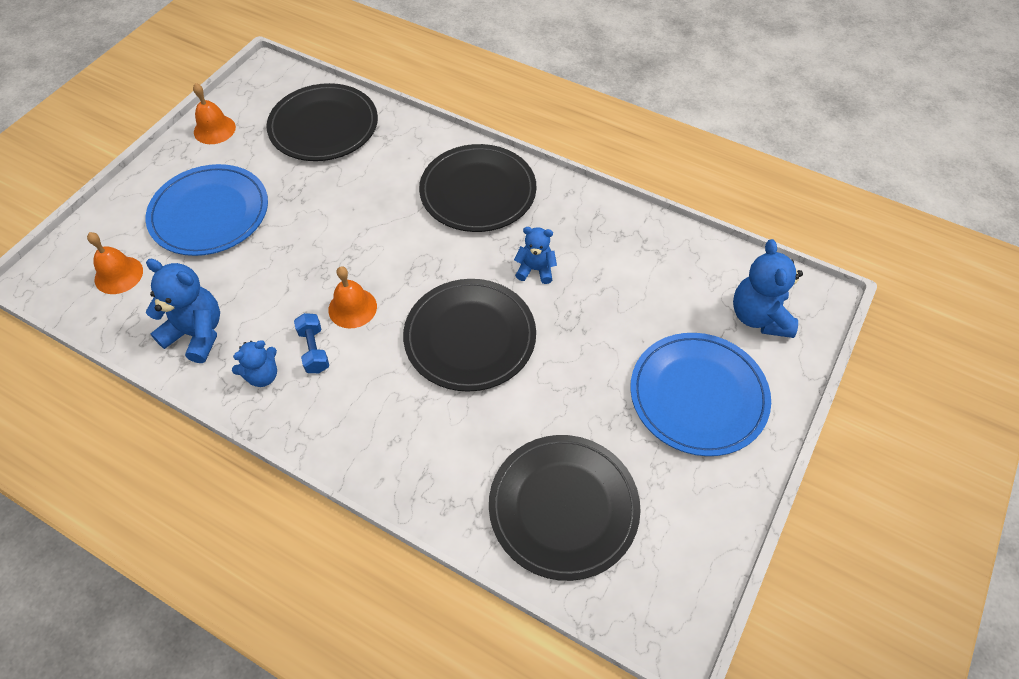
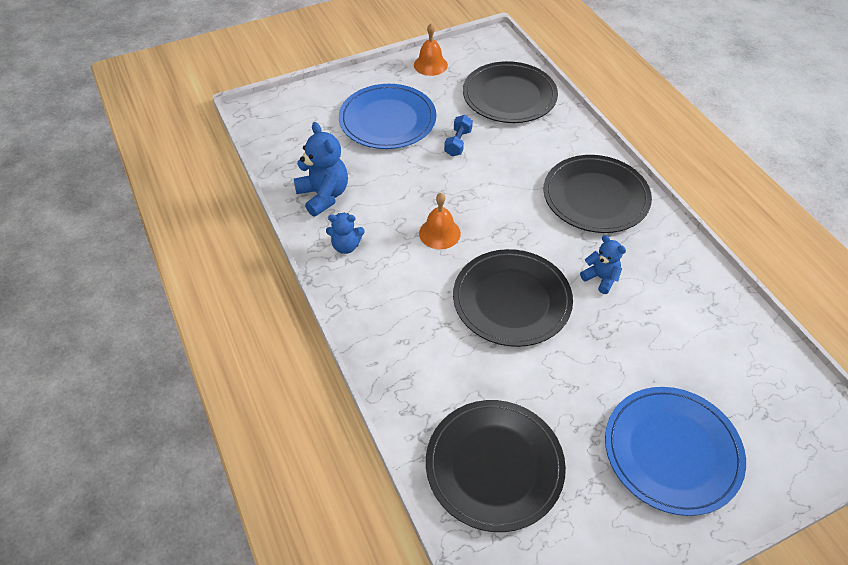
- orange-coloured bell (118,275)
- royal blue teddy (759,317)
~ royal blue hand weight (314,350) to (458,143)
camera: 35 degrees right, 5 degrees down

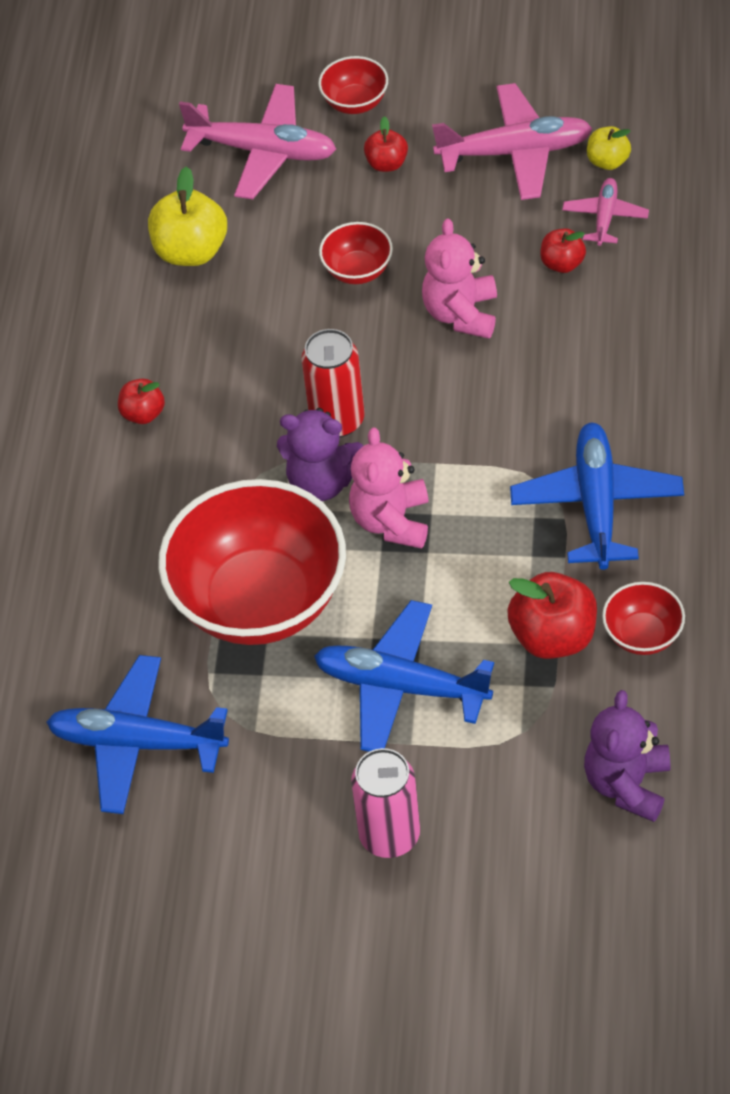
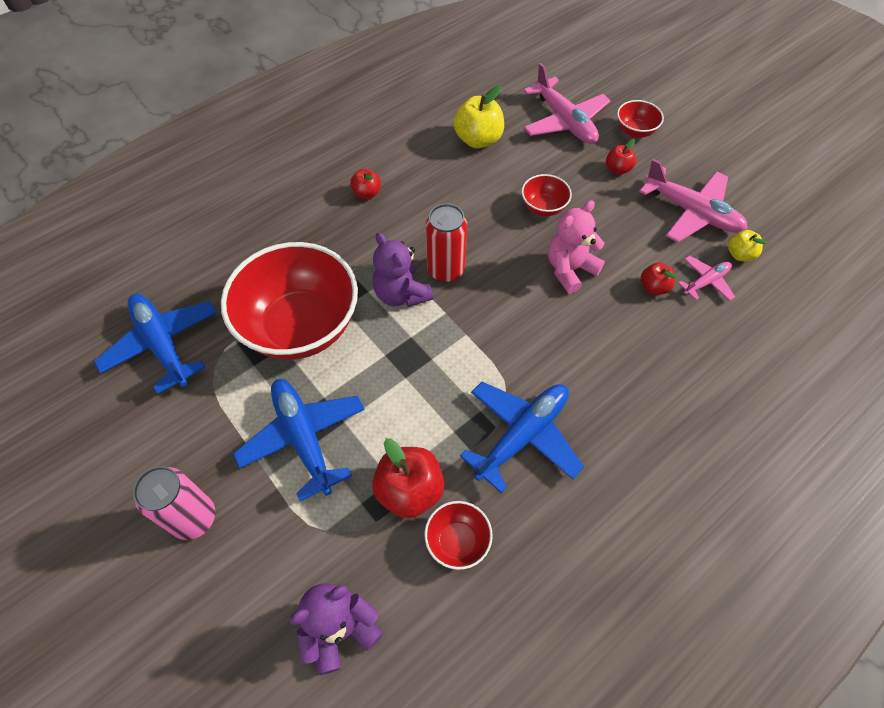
- rosy teddy (391,521)
camera: 40 degrees right, 5 degrees up

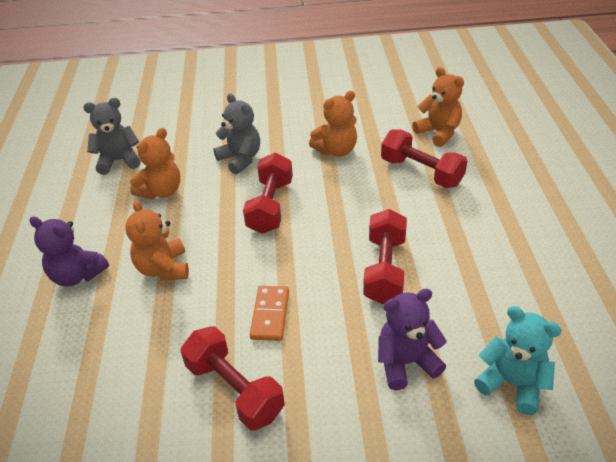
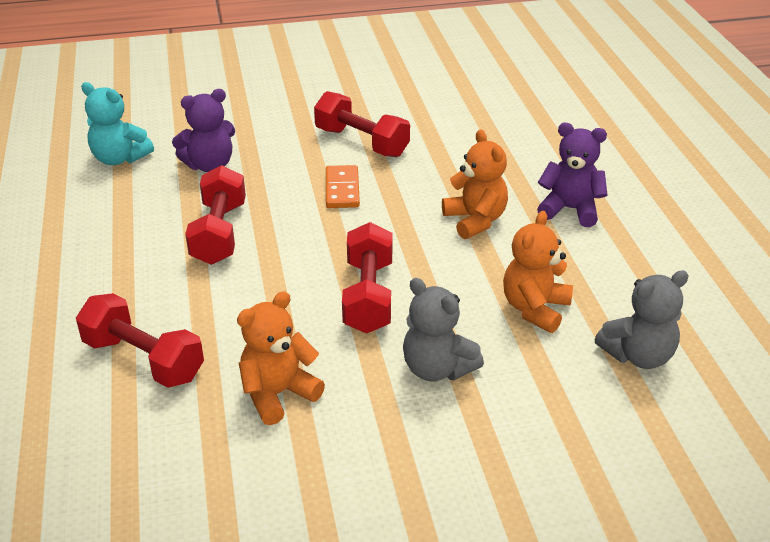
- orange-coloured teddy (438,133)
camera: 170 degrees right, 5 degrees down

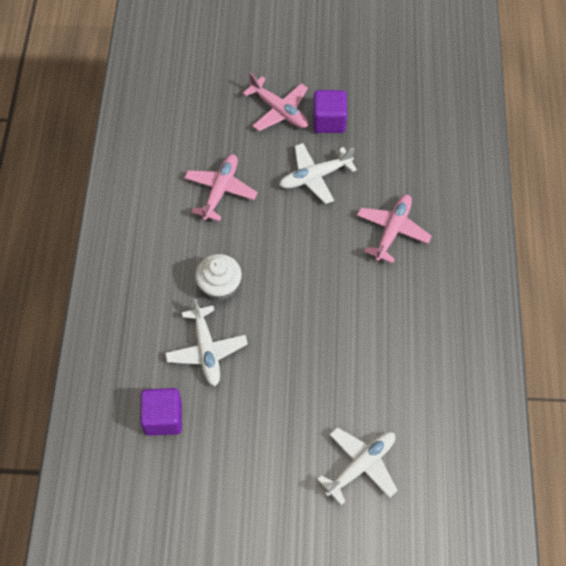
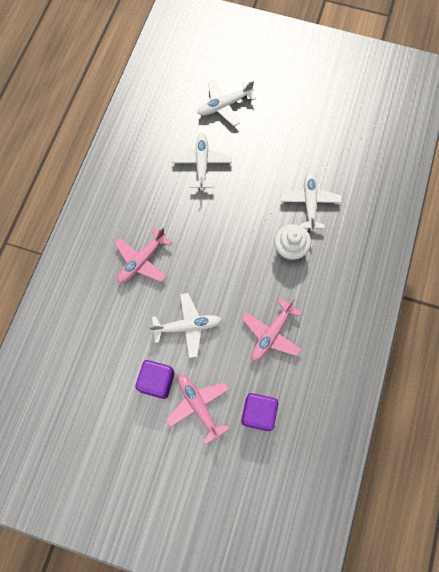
~ violet block (163,418) to (258,413)
+ white plane (202,163)
camera: 165 degrees left, 10 degrees up

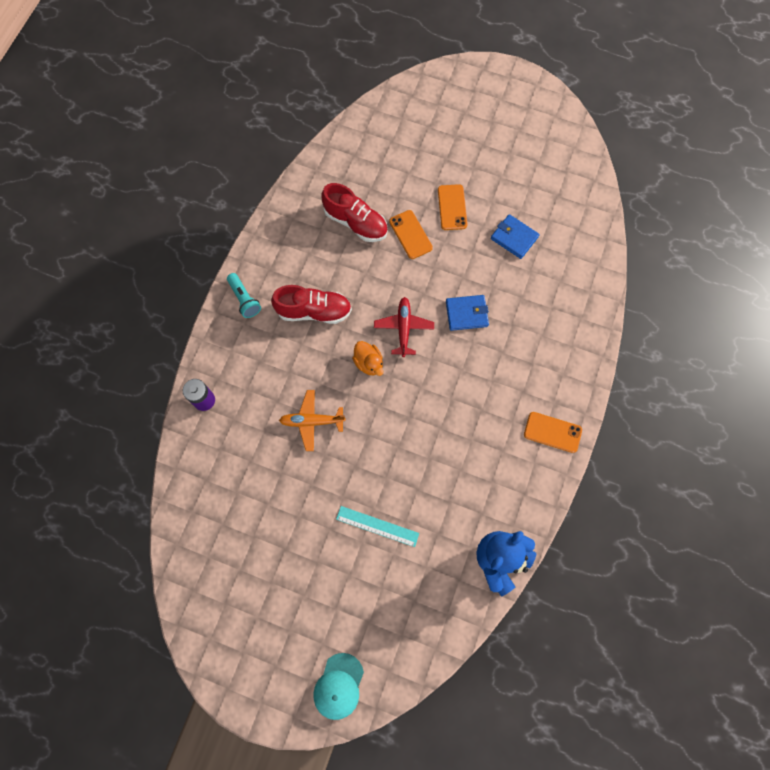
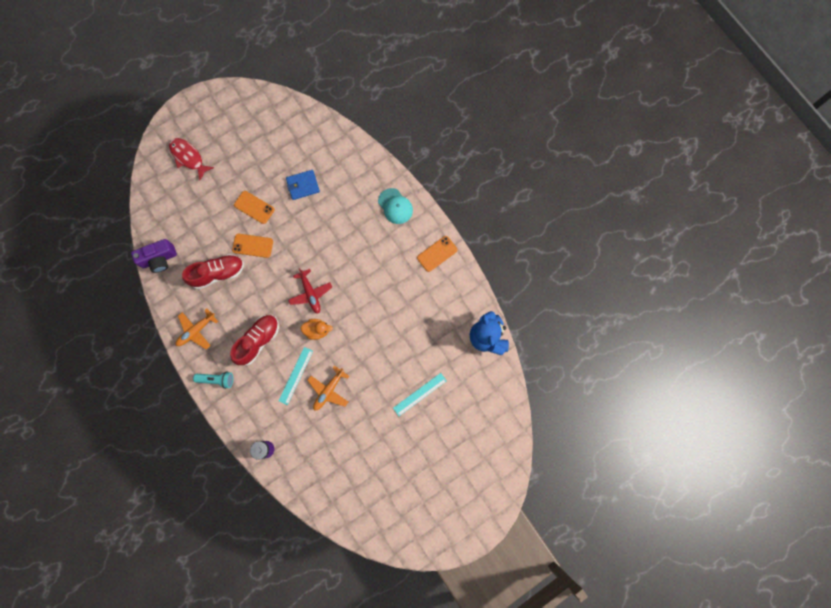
- royal blue card wallet (466,314)
~ crimson plane (403,328) = (310,293) 150 degrees counterclockwise
~ turquoise cap (338,686) to (395,206)
+ crimson toy fish (188,157)
+ violet compact camera (159,259)
+ orange-coloured plane (196,331)
+ turquoise straightedge (295,375)
camera: 55 degrees left, 5 degrees up

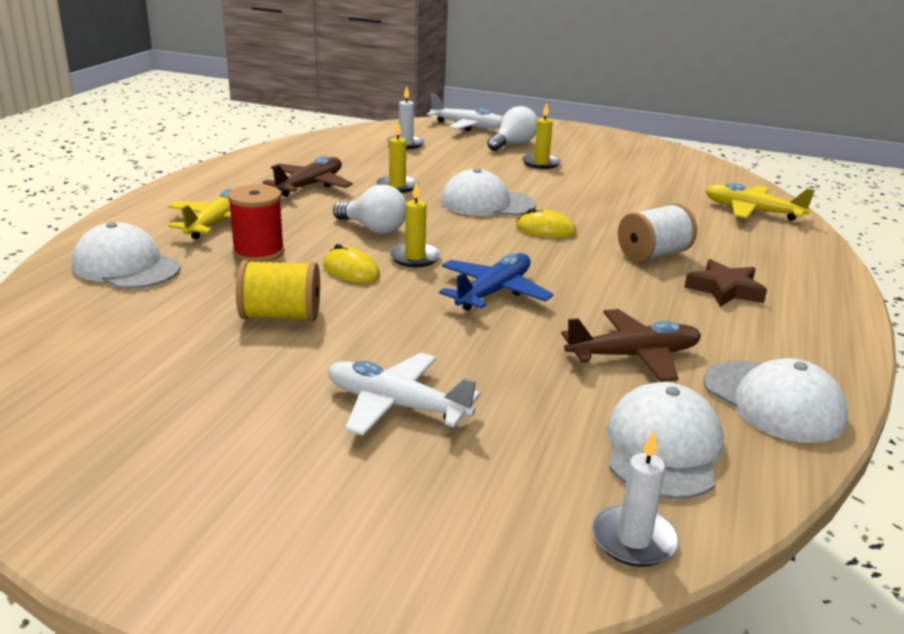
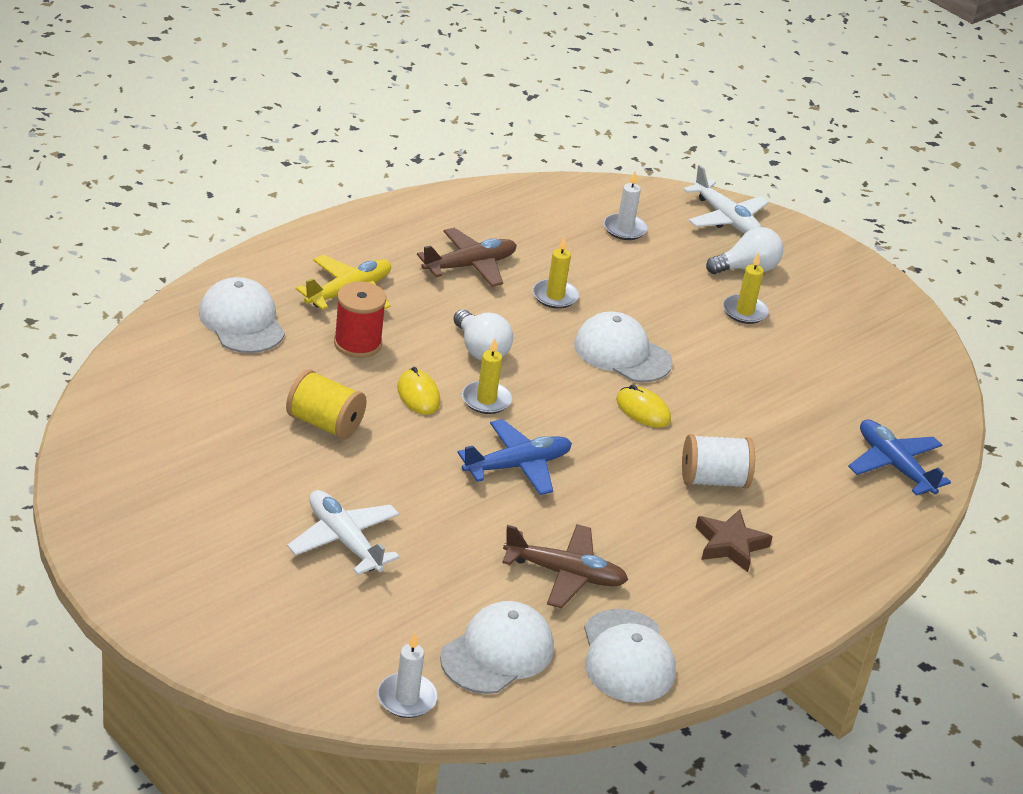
~ bright yellow plane (752,211) to royal blue plane (894,465)
camera: 25 degrees right, 10 degrees up

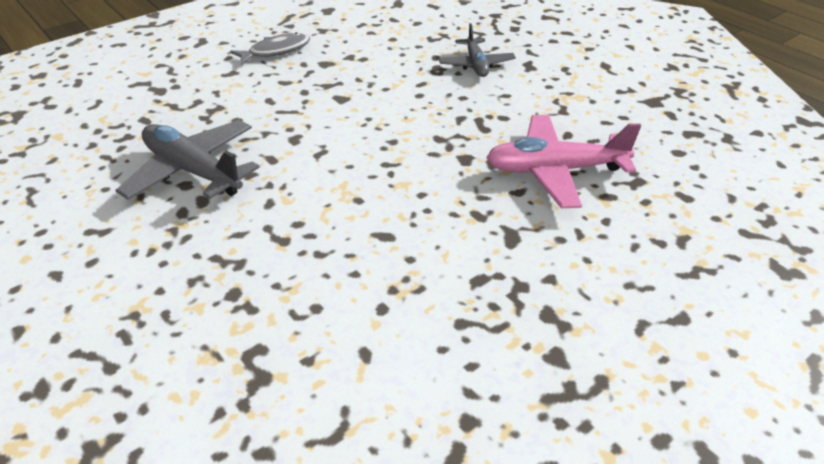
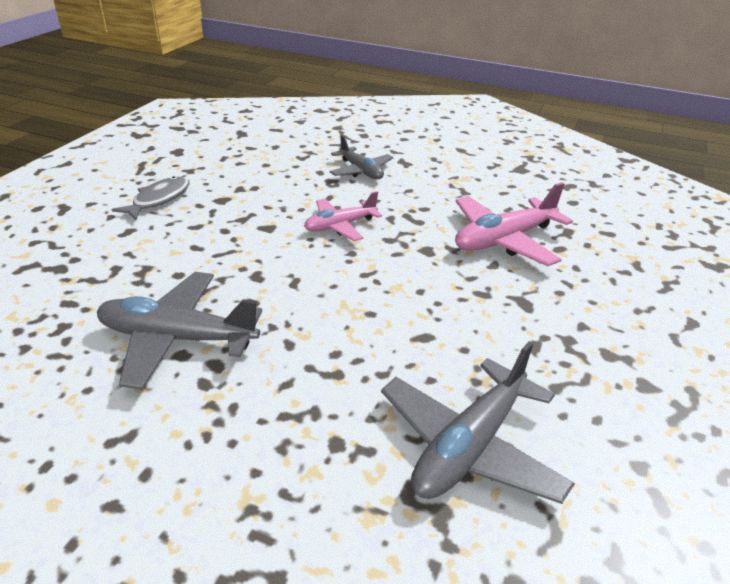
+ rosy plane (340,226)
+ grey plane (470,446)
camera: 30 degrees left, 5 degrees down

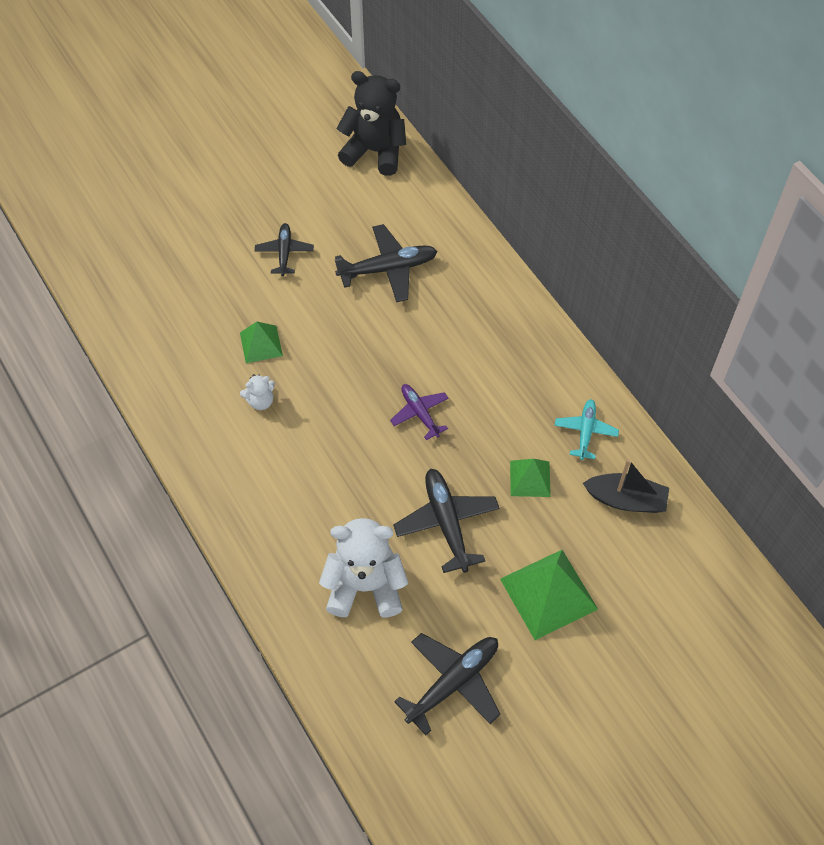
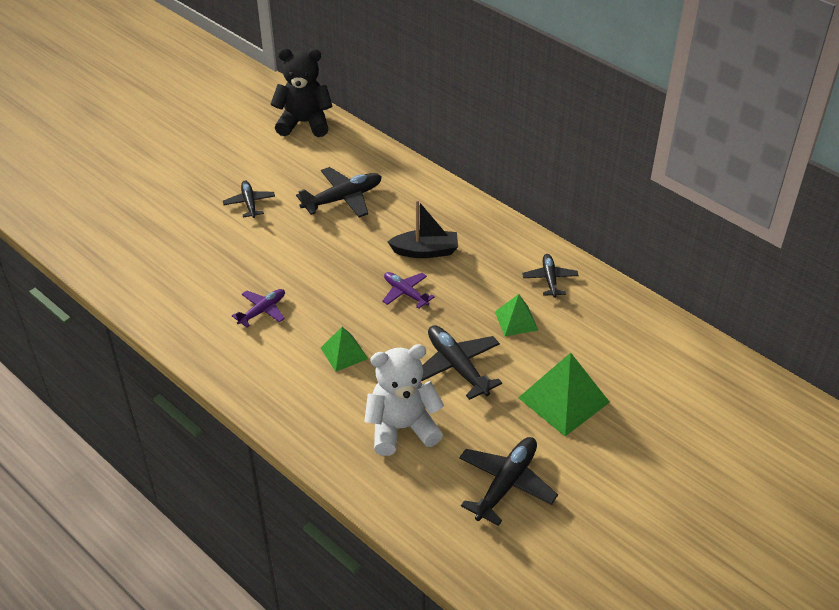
~ leaf-green solid pyramid (261,344) to (344,353)
~ white teddy (260,401) to violet plane (262,311)
~ turquoise plane (585,432) to black plane (550,279)
~ black boat (626,500) to (425,251)
camera: 15 degrees left, 15 degrees down

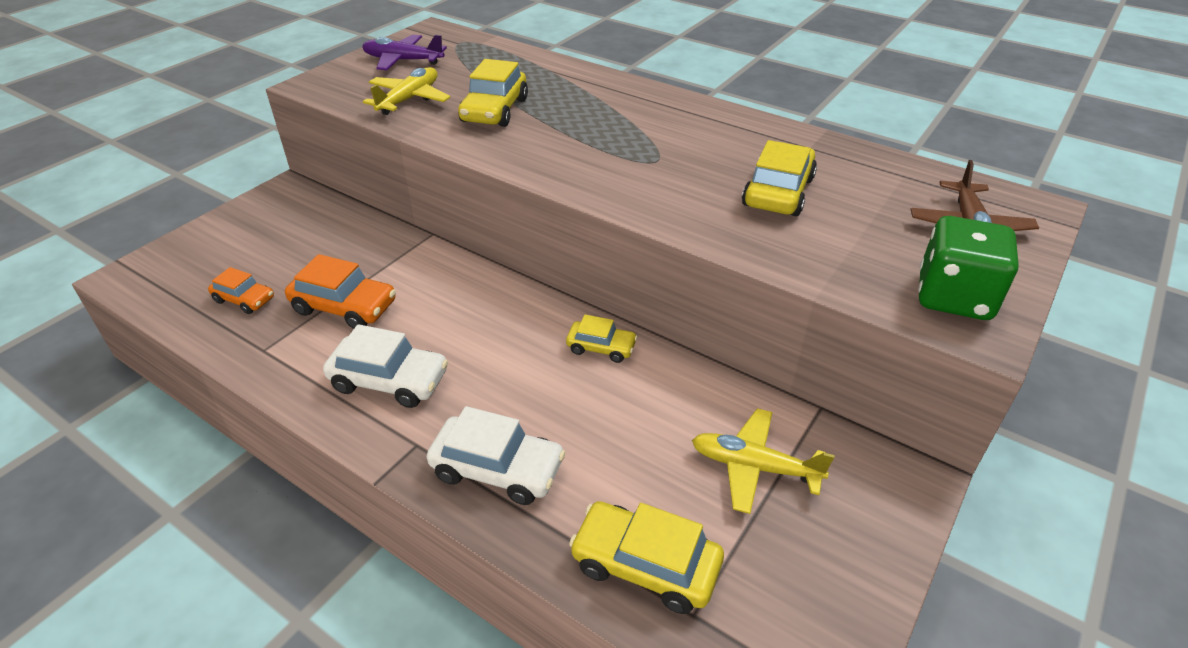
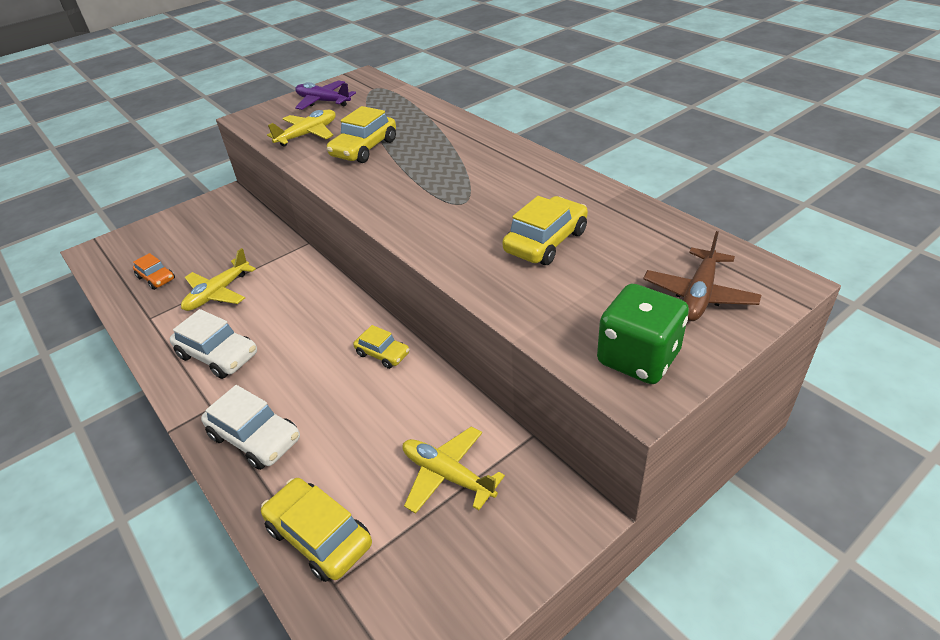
~ orange-coloured automobile (344,307) to bright yellow plane (218,293)
camera: 20 degrees right, 0 degrees up

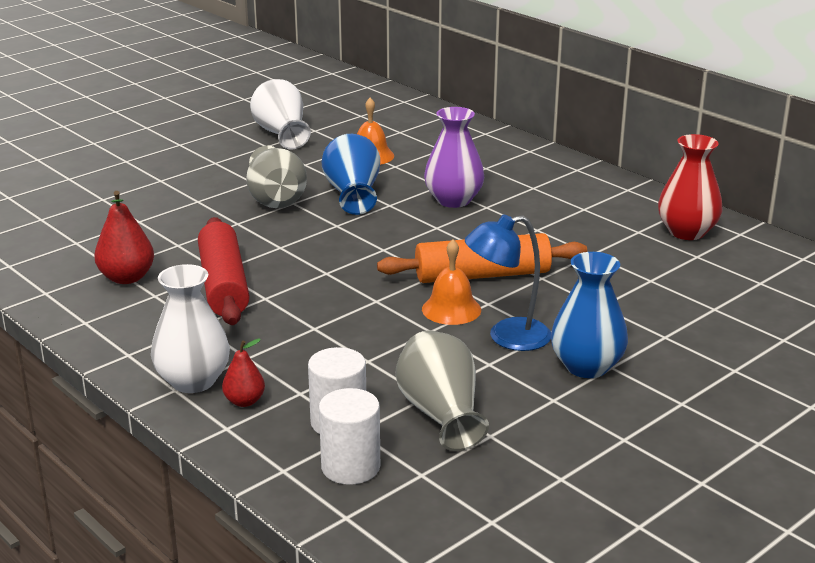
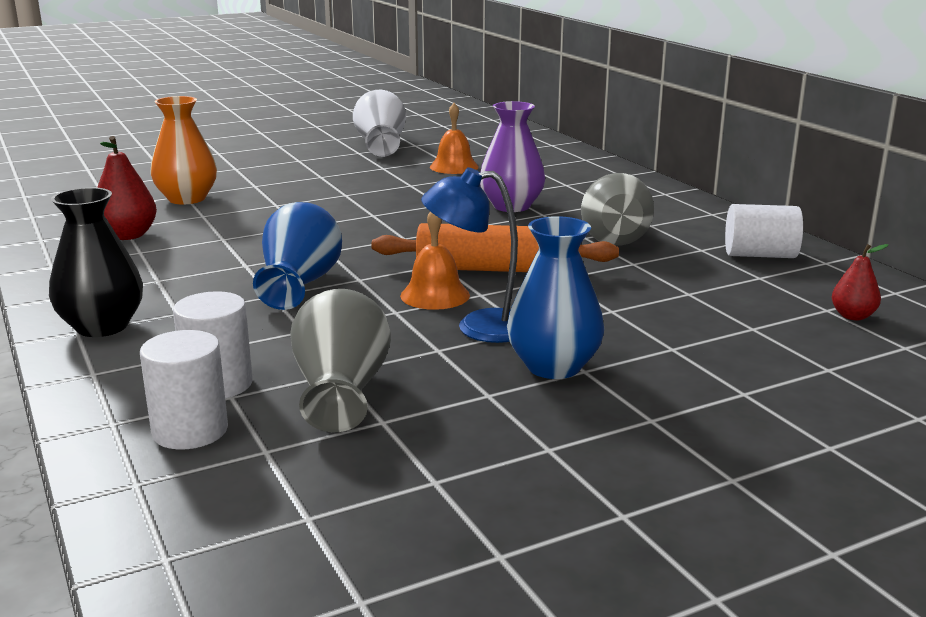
~ royal blue tall vase (353,194) to (299,284)
~ crimson tall vase (687,232) to white cylinder (760,255)
~ grey tall vase (275,199) to (612,237)
- crimson rolling pin (223,285)
~ white tall vase (193,381) to black tall vase (102,326)
~ crimson pear fruit (244,401) to (852,316)
+ orange-coloured tall vase (187,199)
camera: 15 degrees right, 5 degrees down

